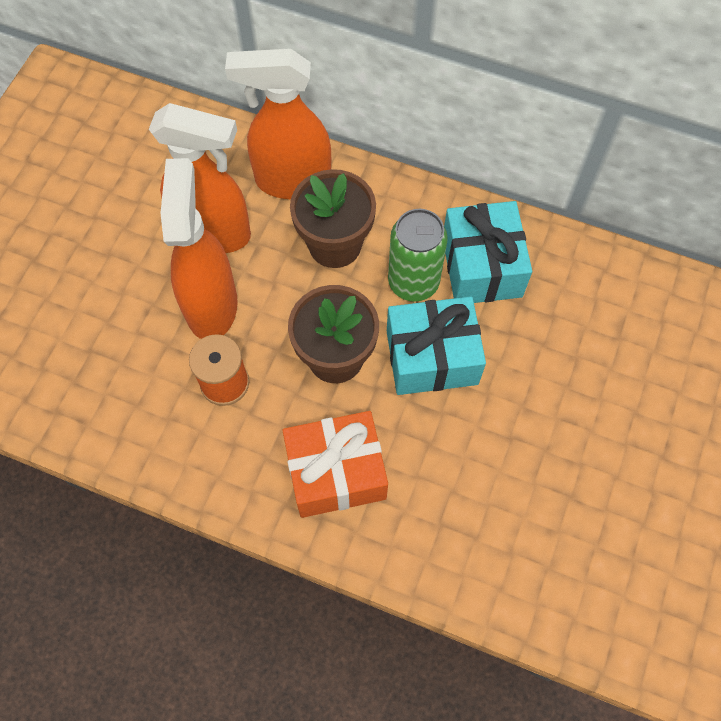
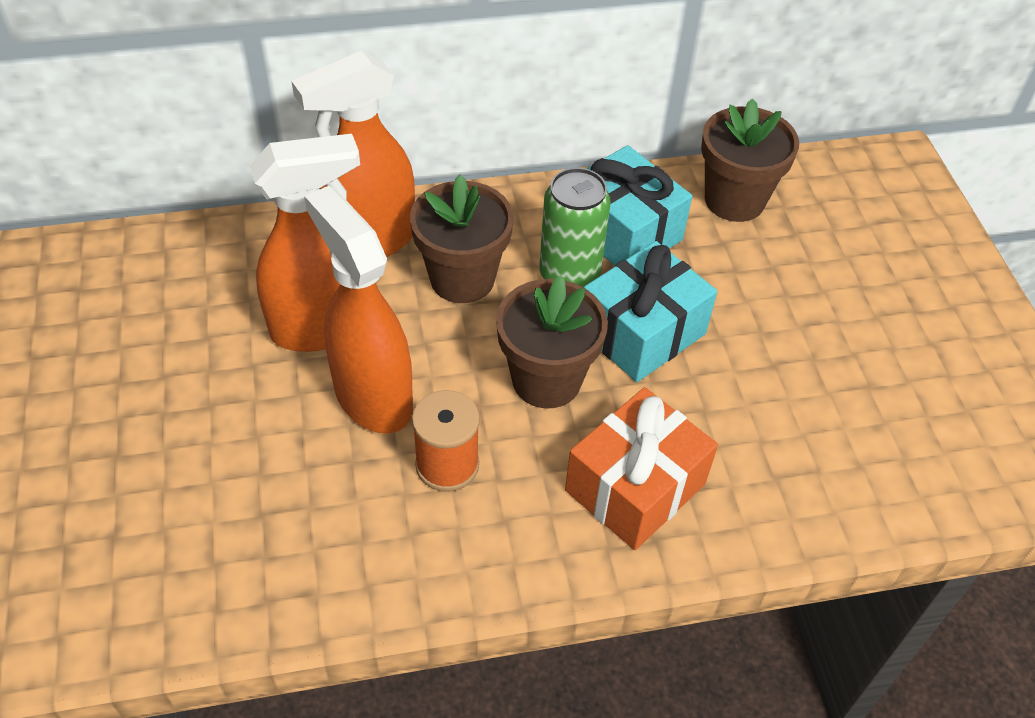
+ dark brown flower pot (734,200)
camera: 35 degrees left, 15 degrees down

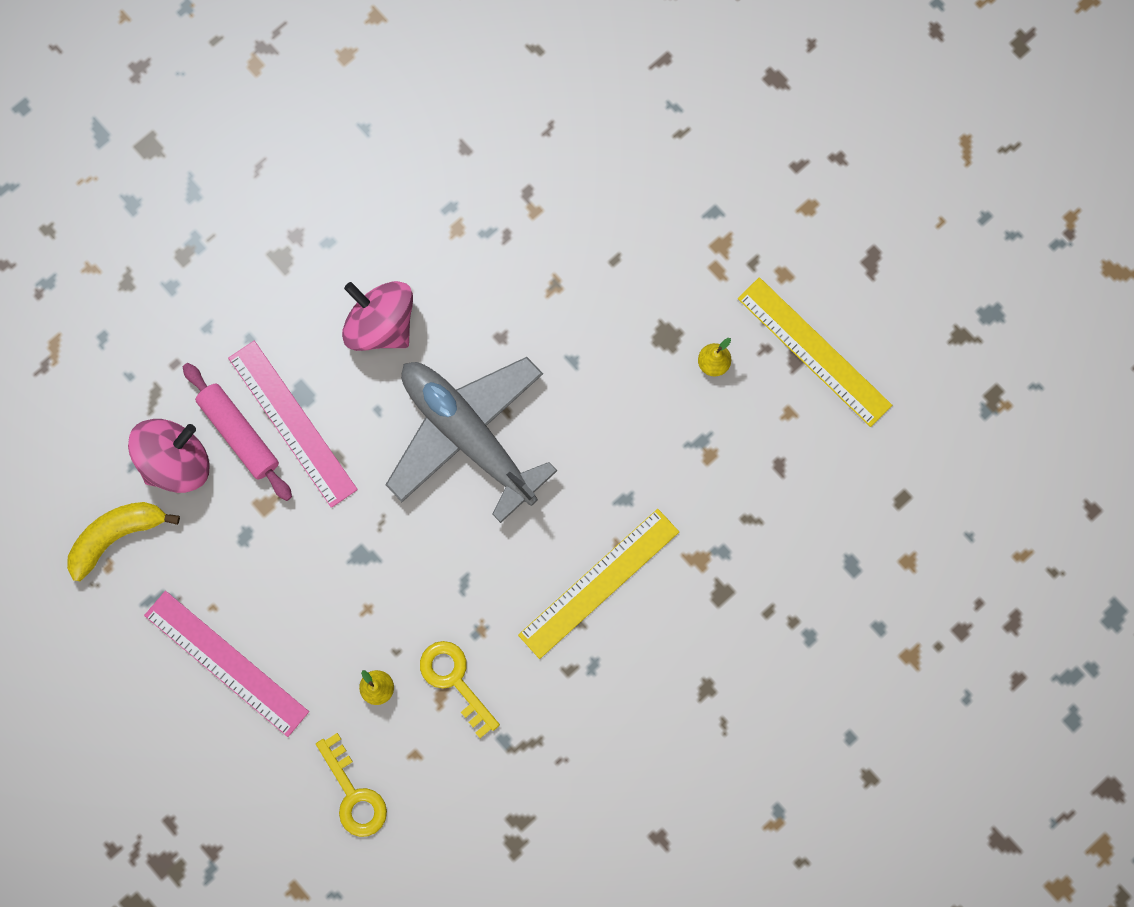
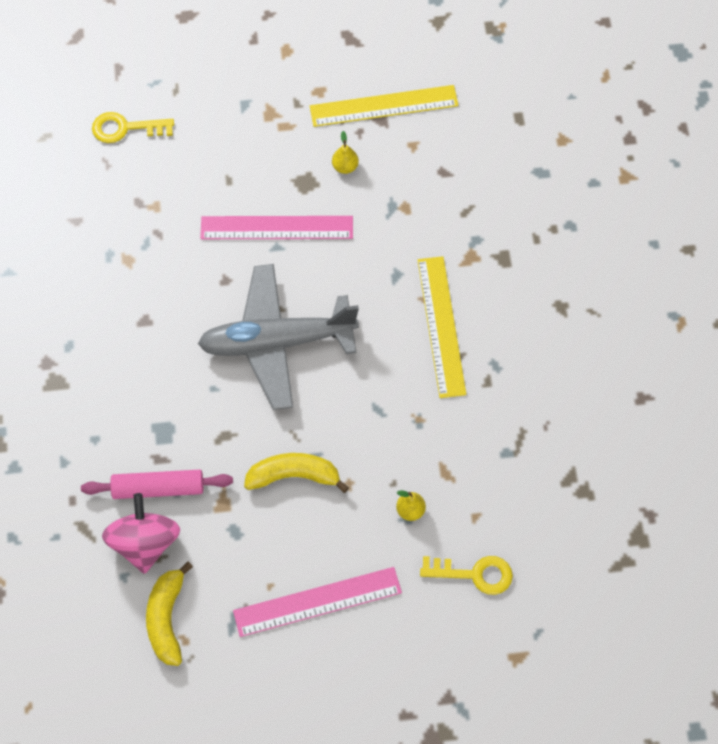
- rosy whirligig (381,324)
~ rosy straightedge (292,423) to (277,227)
~ bright yellow door key (455,680) to (125,128)
+ bright yellow toy banana (293,476)
camera: 55 degrees left, 15 degrees down

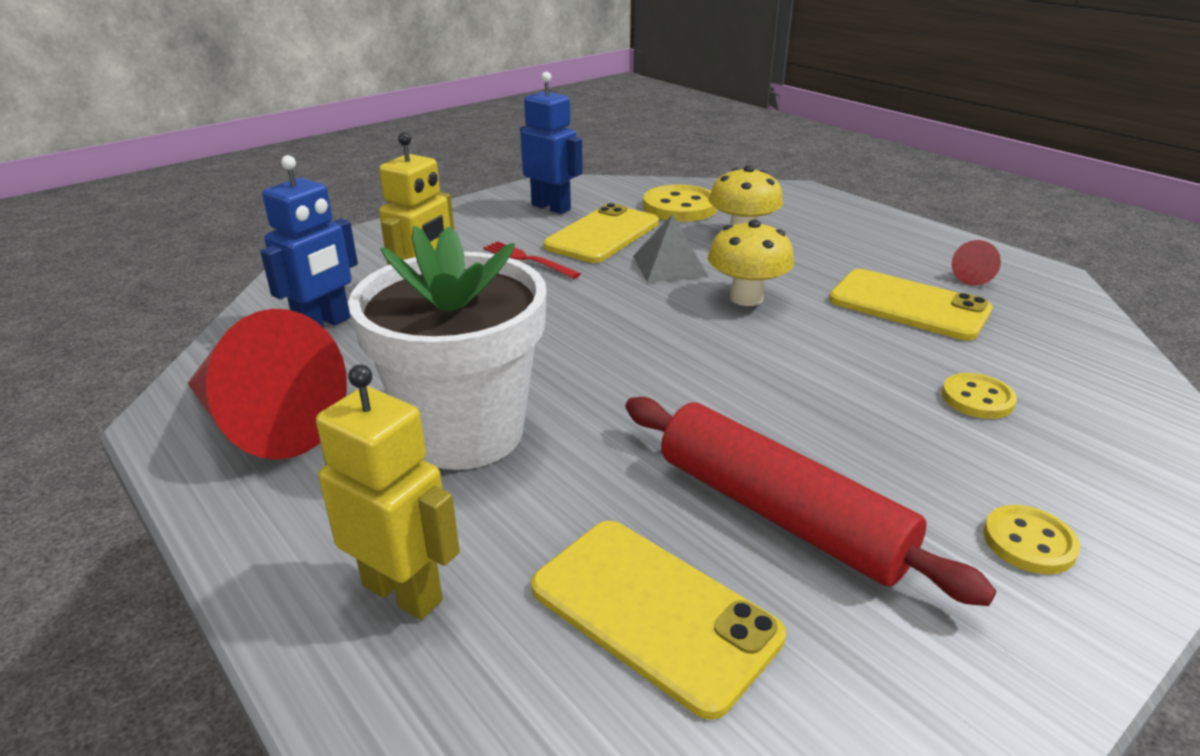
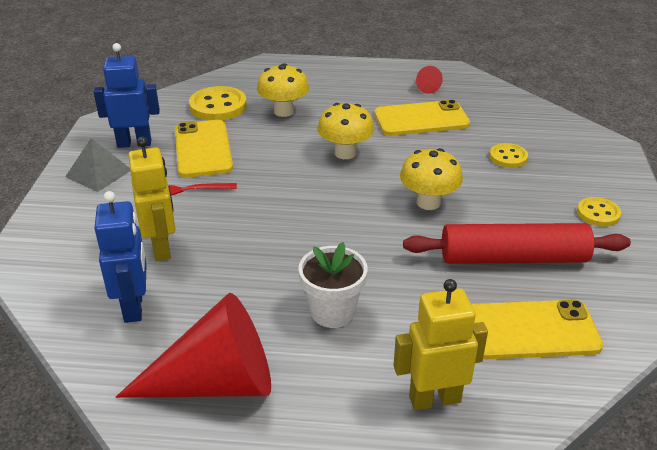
~ grey solid pyramid (669,266) to (99,173)
~ white flower pot (465,432) = (332,312) x0.56
+ bright yellow mushroom (428,202)
camera: 45 degrees left, 5 degrees up

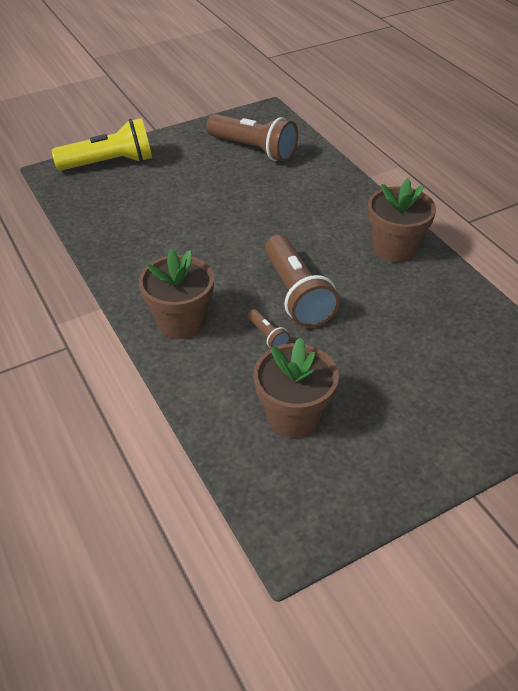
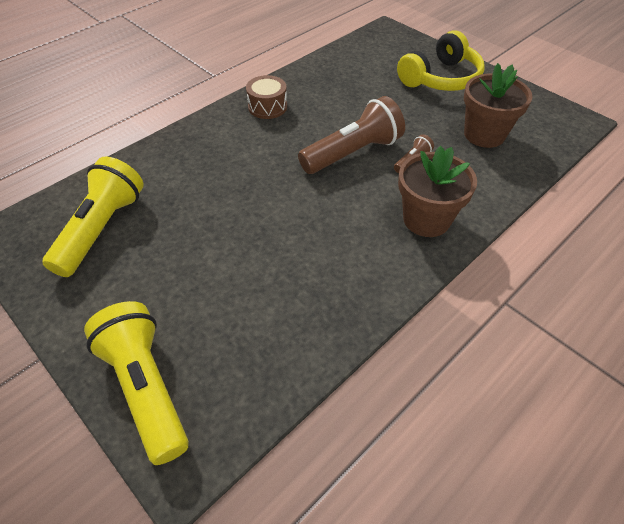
~ dark brown torch (253,149) to bright yellow torch (101,229)
~ dark brown flower pot (394,248) to dark brown snare drum (267,107)
+ bright yellow headphones (441,78)
camera: 105 degrees left, 5 degrees up

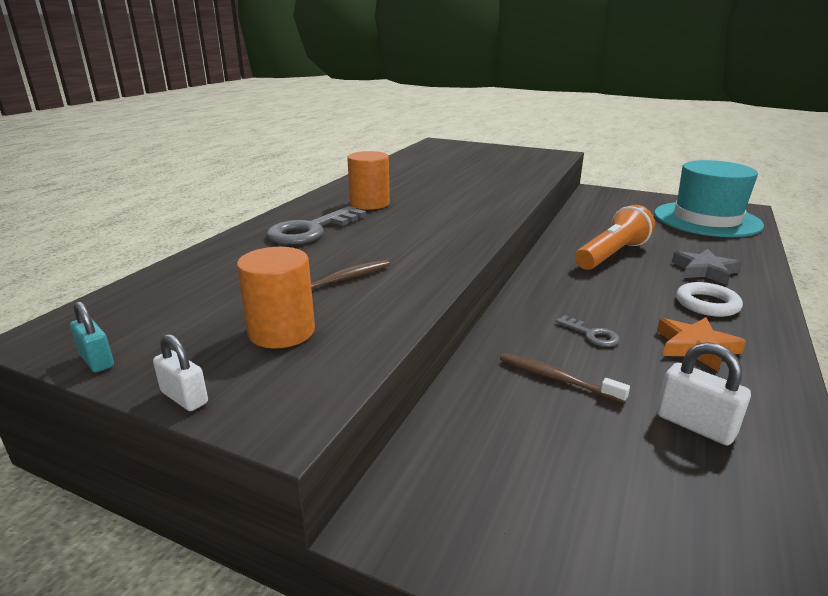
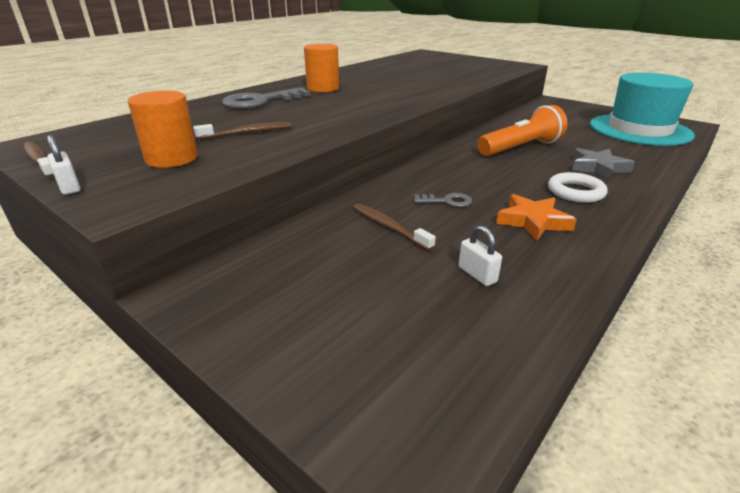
~ turquoise padlock (96,360) to dark brown tooth brush (39,161)
~ grey door key (591,334) = (447,201) 60 degrees counterclockwise
~ white padlock (695,425) = (477,274) x0.66
camera: 15 degrees right, 5 degrees up

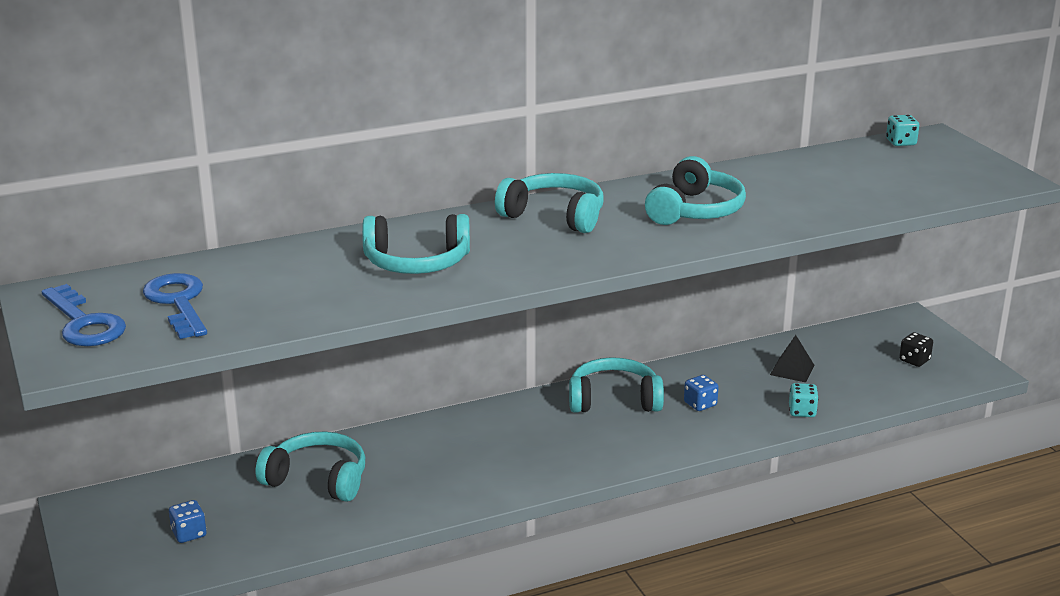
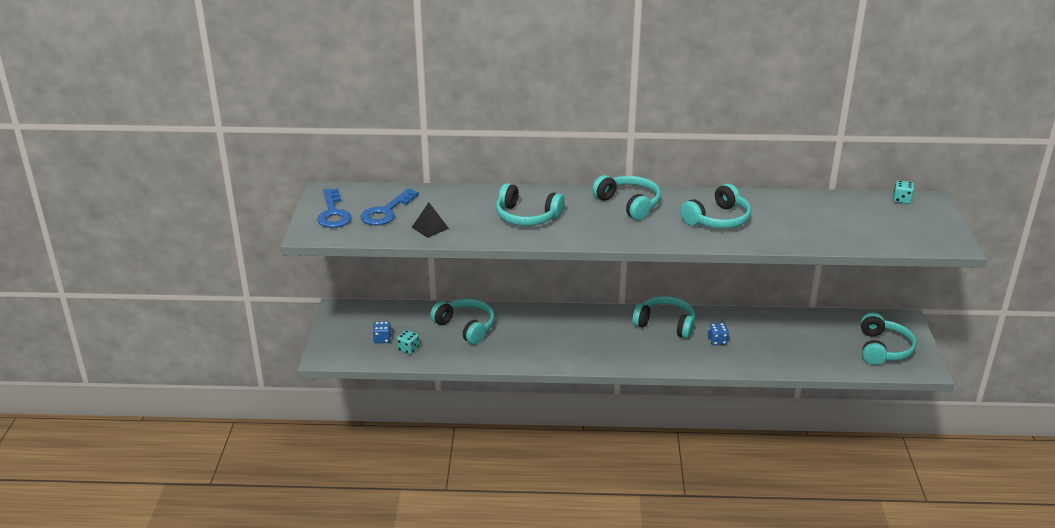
~ royal blue door key (178,302) = (386,212) 150 degrees counterclockwise
~ black die (914,360) to turquoise headphones (883,349)
~ black solid pyramid (792,370) to (430,228)
~ turquoise die (802,411) to (408,349)
camera: 25 degrees right, 5 degrees up

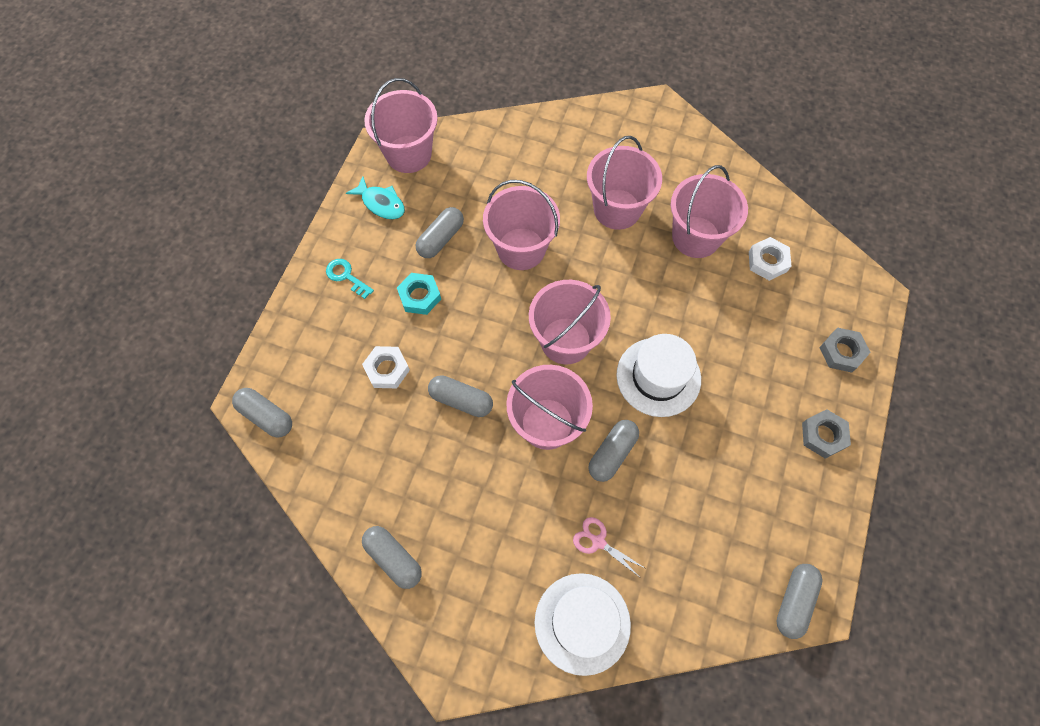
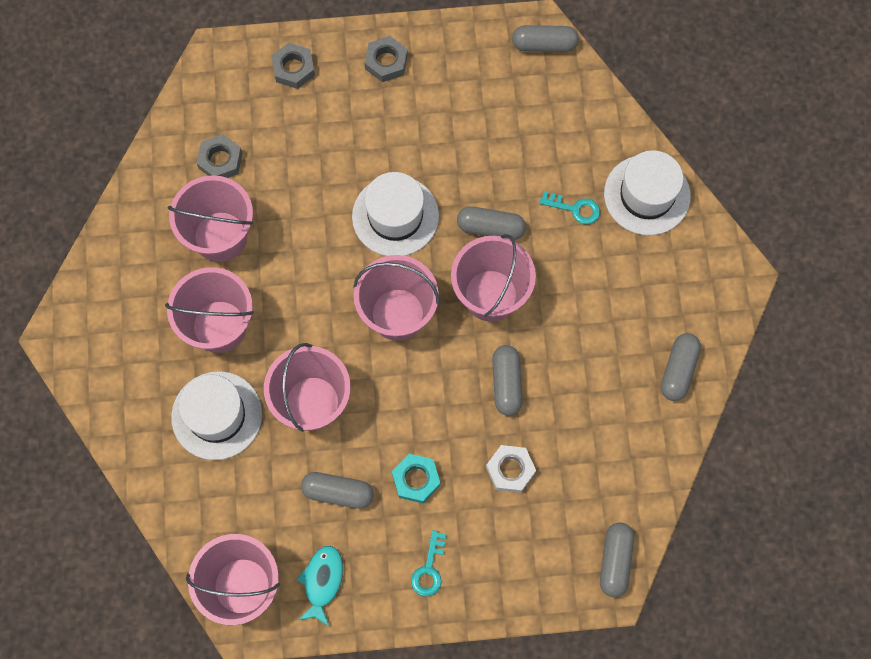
~ white hexagon nut (767,261) to grey hexagon nut (220,160)
~ rosy scissors (598,542) to turquoise door key (575,209)
+ white hat (217,415)
camera: 115 degrees left, 5 degrees up

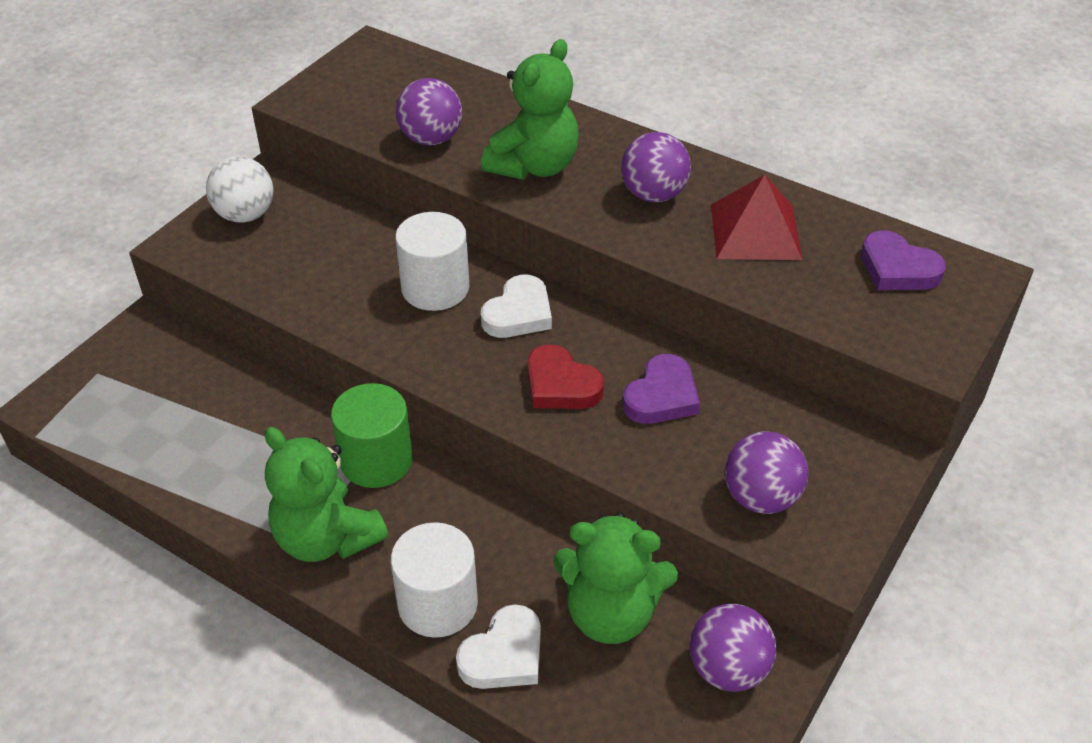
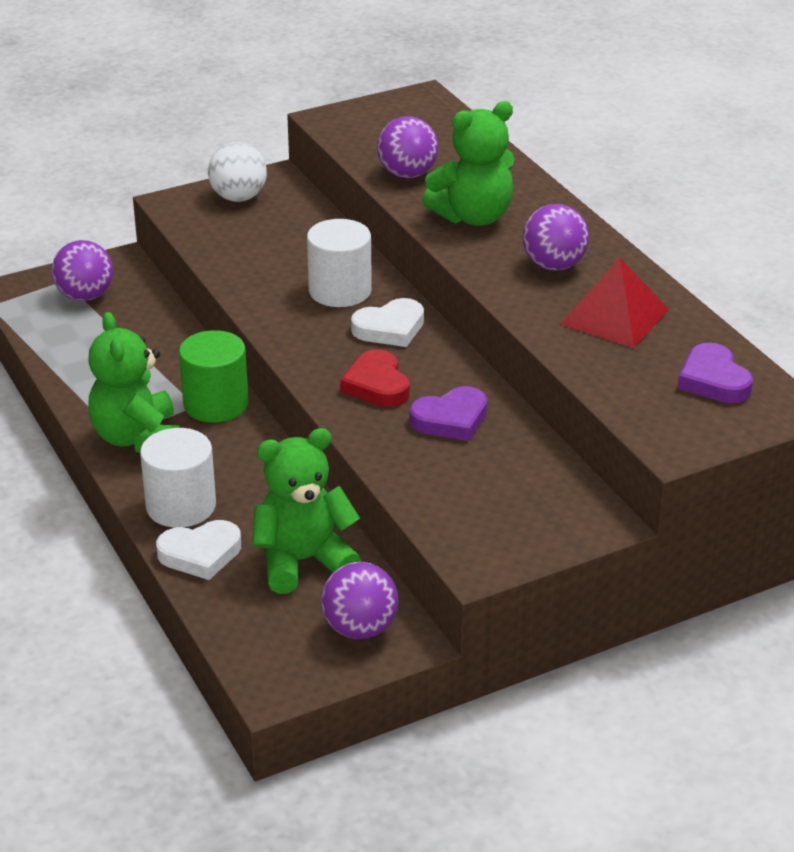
~ violet ball (761,497) to (85,296)
~ leaf-green teddy (610,613) = (303,561) 120 degrees clockwise
camera: 30 degrees right, 10 degrees down

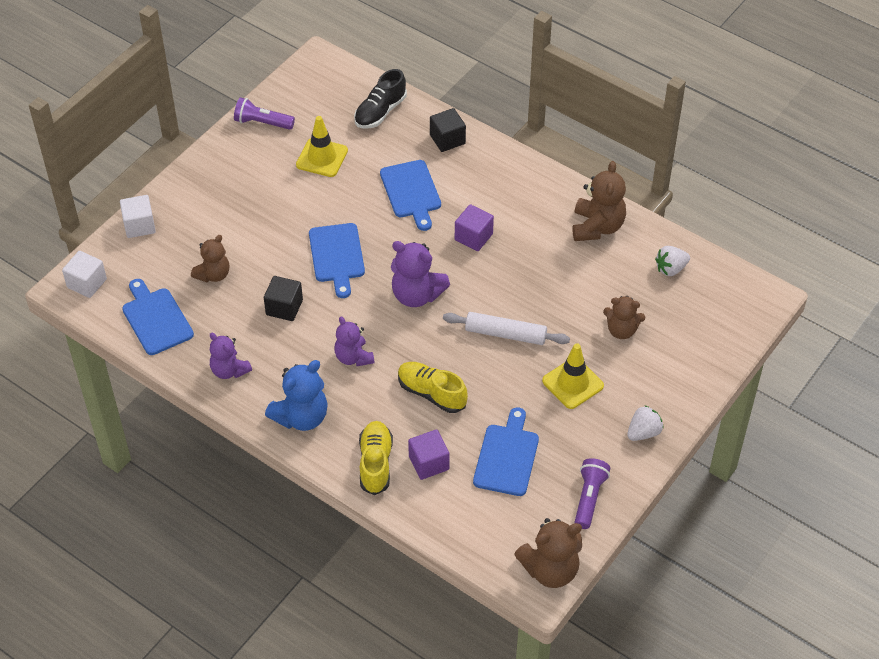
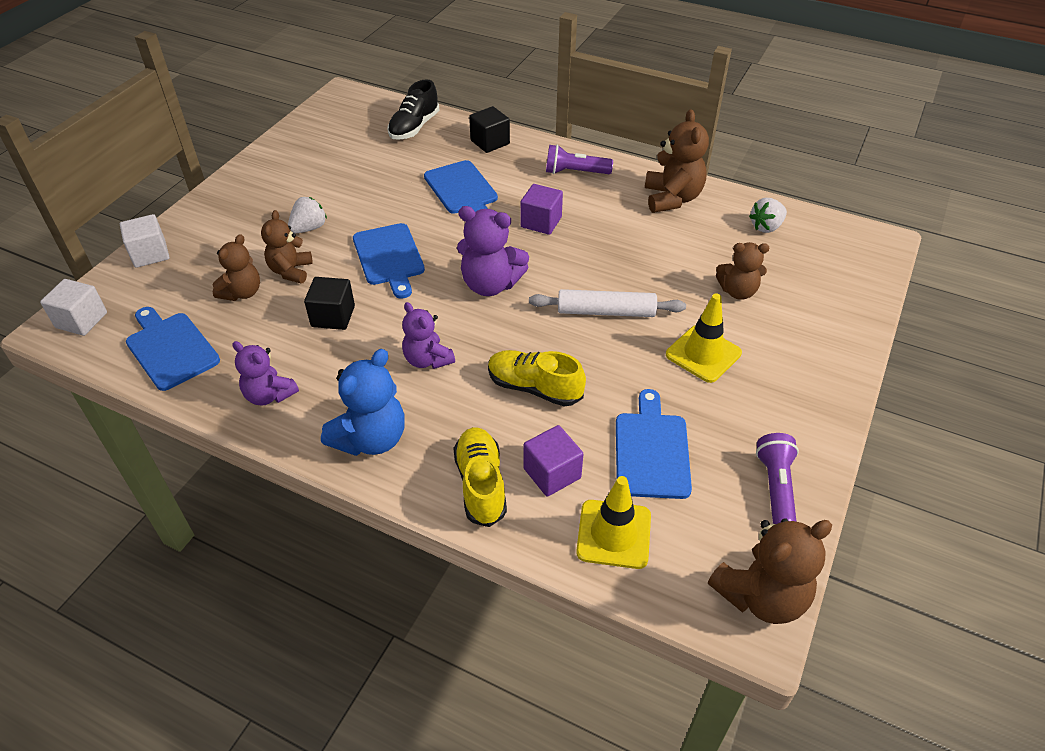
~ violet torch (262,123) to (575,172)
~ bright yellow safety cone (322,158) to (614,534)
~ white toy strawberry (643,432) to (309,228)
+ dark brown teddy (291,271)
camera: 10 degrees left, 5 degrees down

